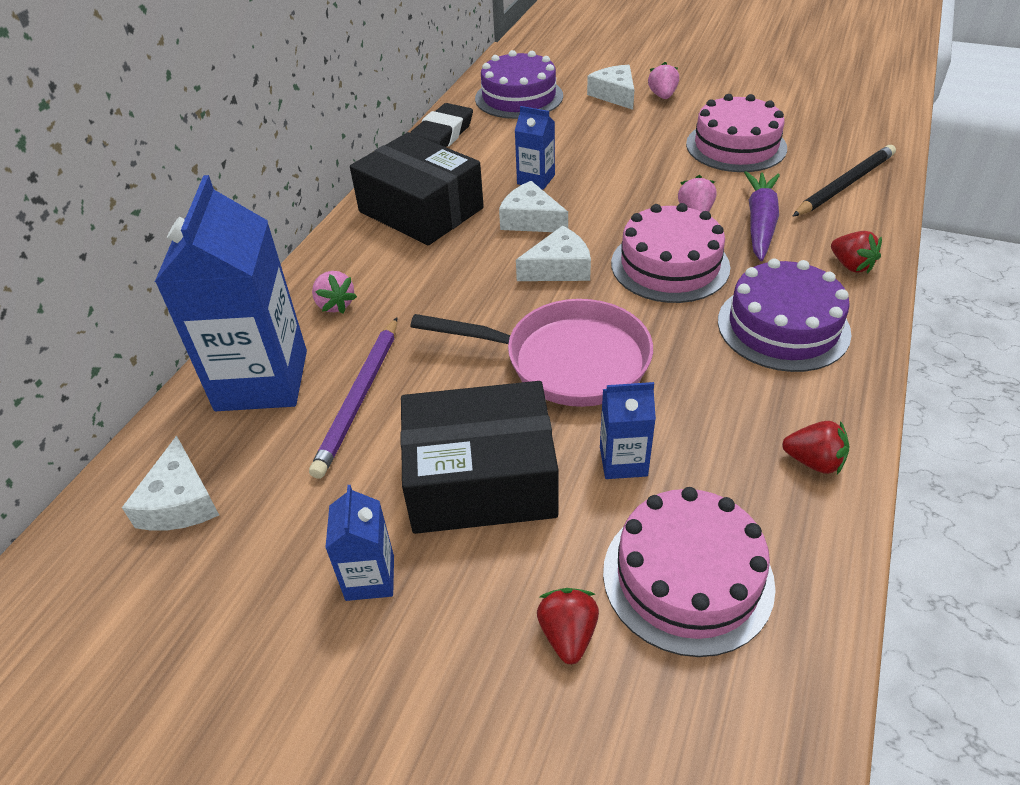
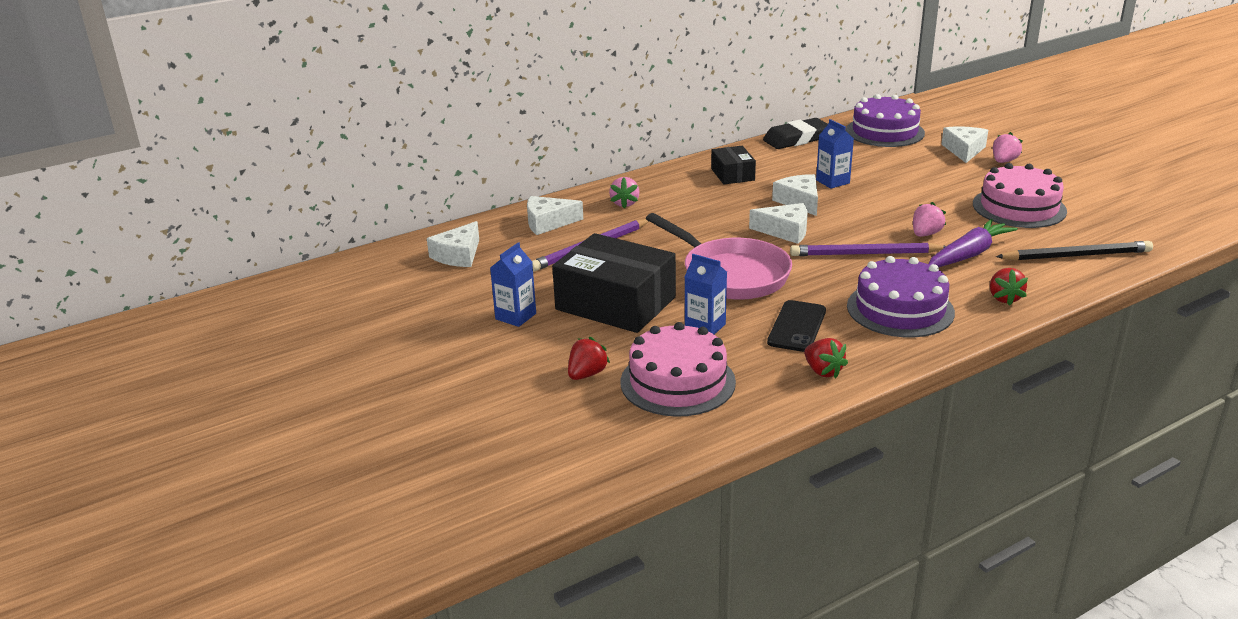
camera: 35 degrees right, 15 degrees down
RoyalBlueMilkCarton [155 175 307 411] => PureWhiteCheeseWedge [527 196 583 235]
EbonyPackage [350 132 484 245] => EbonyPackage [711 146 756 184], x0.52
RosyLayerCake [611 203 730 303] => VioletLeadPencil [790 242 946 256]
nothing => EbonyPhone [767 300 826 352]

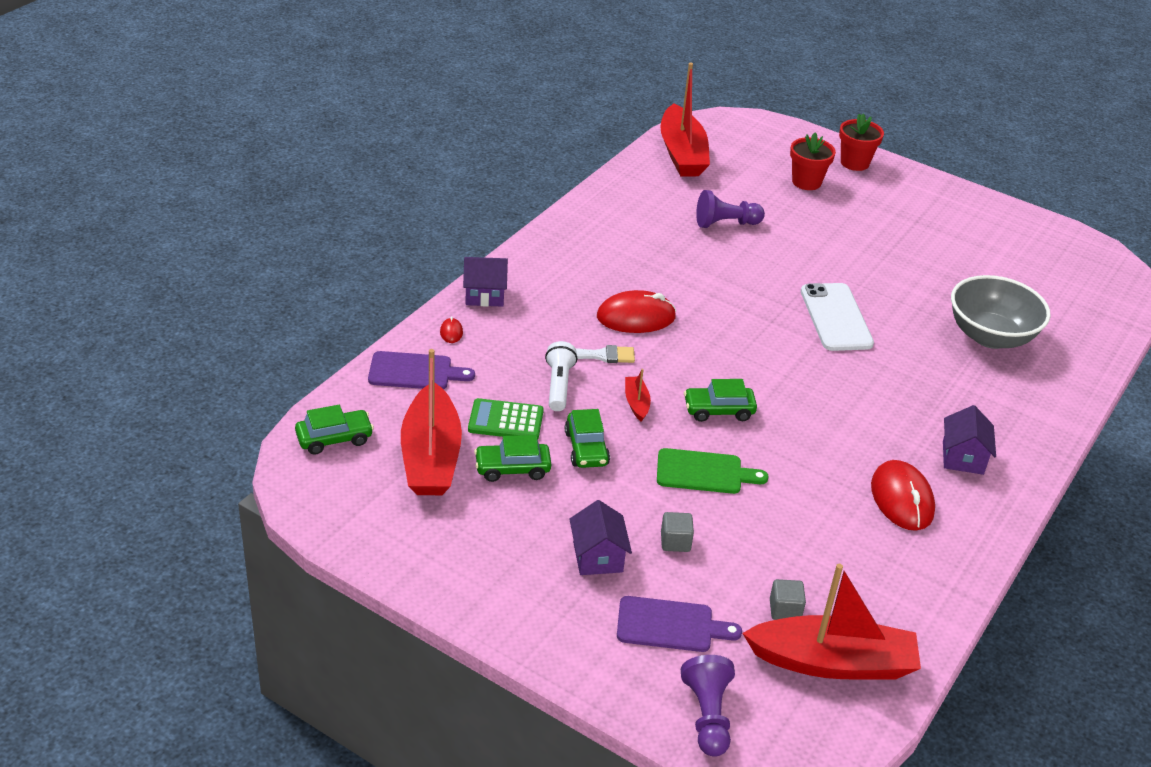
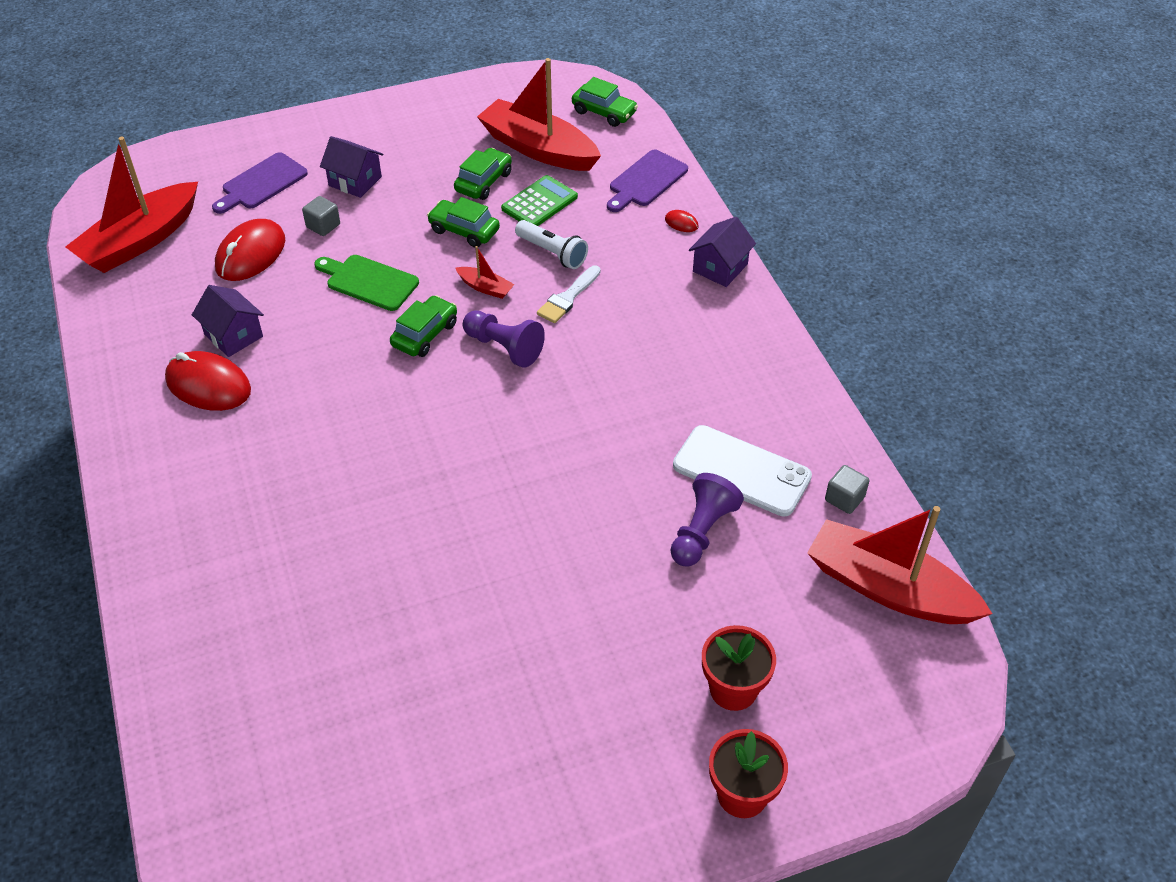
camera: 130 degrees right, 10 degrees up
LeafGreenCar [295 405 374 455] => LeafGreenCar [572 77 638 127], 75 degrees counterclockwise
ScarletMouse [597 290 676 333] => ScarletMouse [215 219 285 281], move
LeafGreenChoppingBoard [657 448 769 494] => LeafGreenChoppingBoard [315 255 419 311], 75 degrees clockwise
VioletPawn [681 655 735 757] => VioletPawn [463 311 545 368], move
GrayCube [770 579 806 620] => GrayCube [825 465 870 514], move
PureWhitePhone [801 283 874 351] => PureWhitePhone [673 425 812 516], move
VioletCottage [943 405 996 475] => VioletCottage [192 285 264 357], move
GrayDeepDish [951 275 1051 349] => nothing

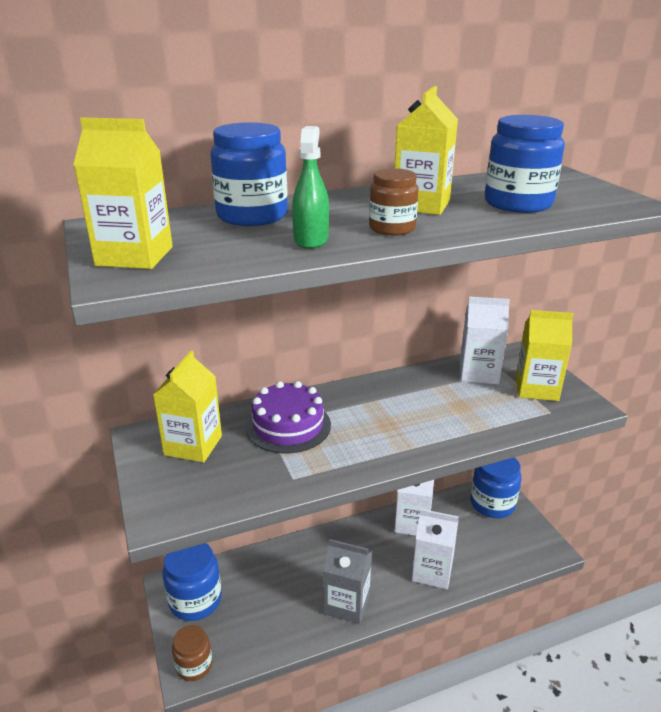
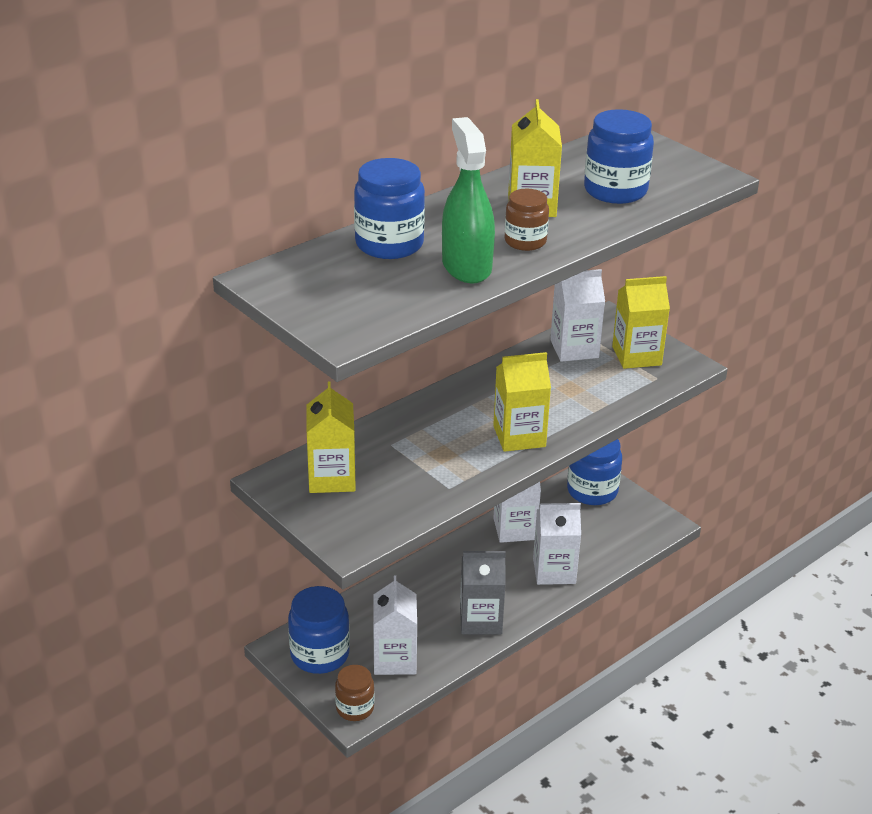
camera: 20 degrees left, 5 degrees up
BrightYellowMilkCarton [73 117 173 269] => BrightYellowMilkCarton [493 352 551 452], move
VioletLayerCake [246 381 331 453] => nothing
LeafGreenSprayer [292 126 329 249] => LeafGreenSprayer [442 117 495 283], x1.54
nothing => PureWhiteMilkCarton [373 575 417 675]

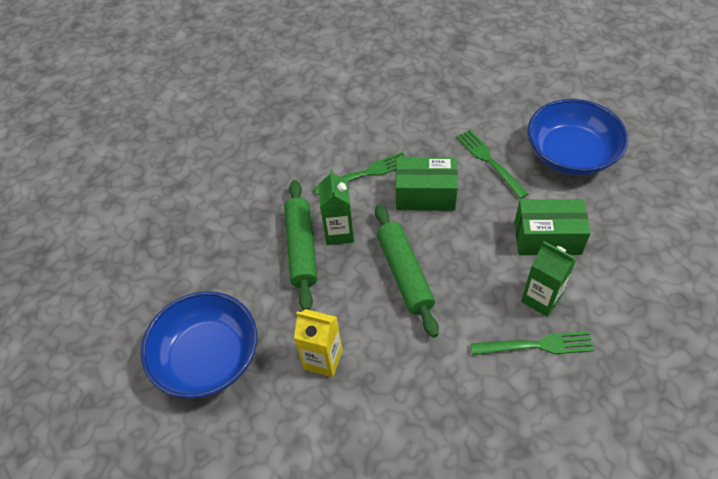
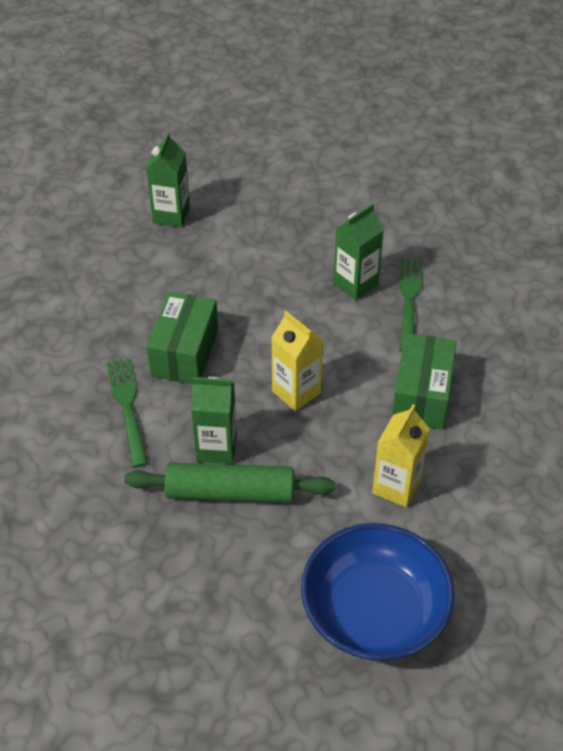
camera: 85 degrees left, 5 degrees down
LeafGreenPastryRoller [375 205 439 338] => BrightYellowMilkCarton [271 311 323 411]
LeafGreenTableFork [456 130 529 199] => nothing
LeafGreenPackage [514 199 591 255] => LeafGreenPackage [392 333 457 429], move
RoyalBlueDeepDish [527 99 628 176] => LeafGreenMilkCarton [146 132 190 227]

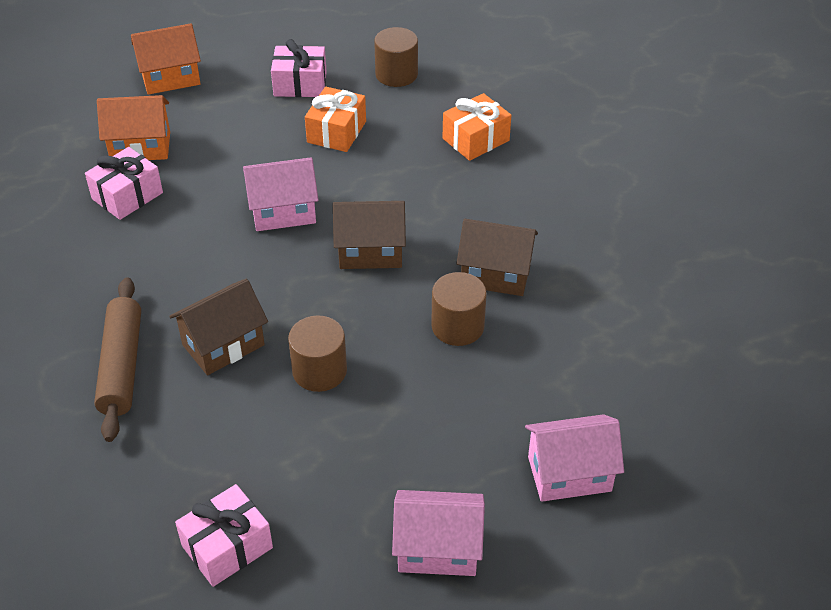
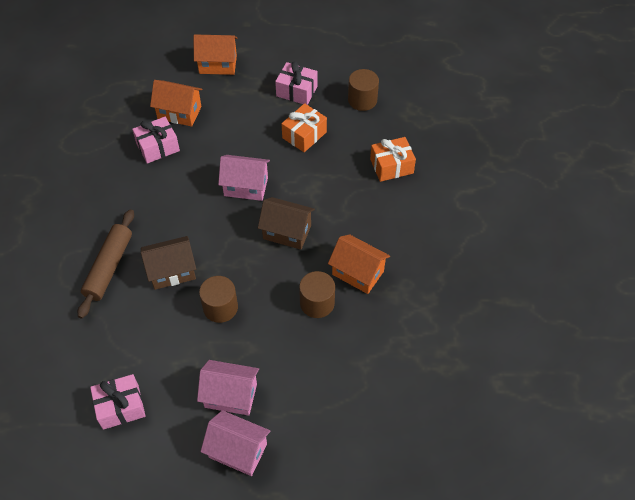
camera: 20 degrees right, 10 degrees up
BrownCottage [456 219 538 296] => OrangeColouredCottage [328 234 390 294]
RosyCottage [525 414 624 502] => RosyCottage [197 360 259 416], move

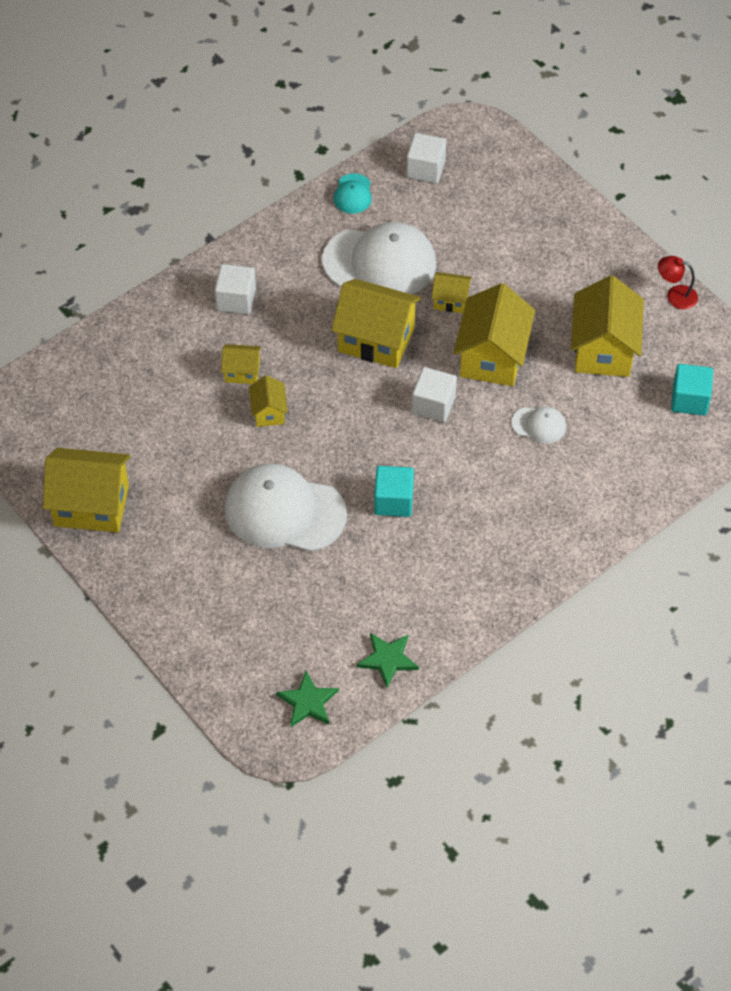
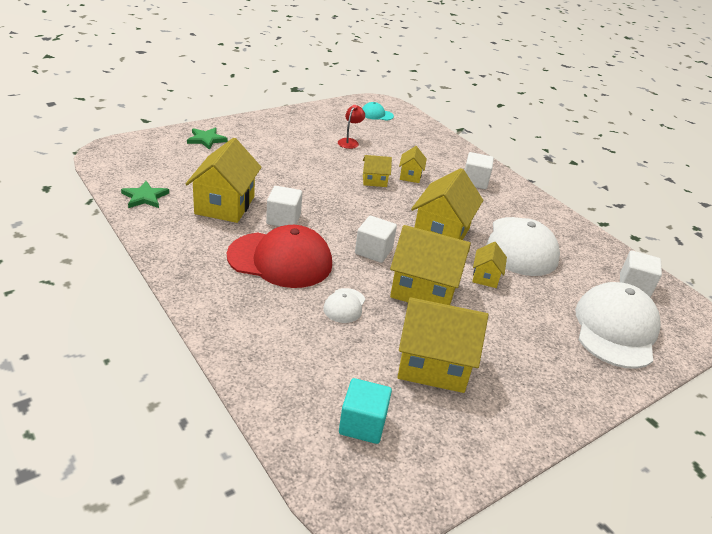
camera: 90 degrees right, 20 degrees down
BrightYellowCottage [43 448 130 533] => BrightYellowCottage [185 138 262 223], move
PureWhiteBaseballCap [225 463 347 552] => PureWhiteBaseballCap [575 282 661 369], move
LeafGreenFivePointedStar [276 671 339 727] => LeafGreenFivePointedStar [187 127 228 150], move
AquaBaseballCap [334 173 372 214] => AquaBaseballCap [362 102 394 121], move
AquaCube [374 466 414 517] => PureWhiteCube [266 186 302 226]
ScarletReadingLamp [658 256 698 309] => ScarletReadingLamp [338 105 365 149], move
nothing => ScarletBaseballCap [227 225 332 288]

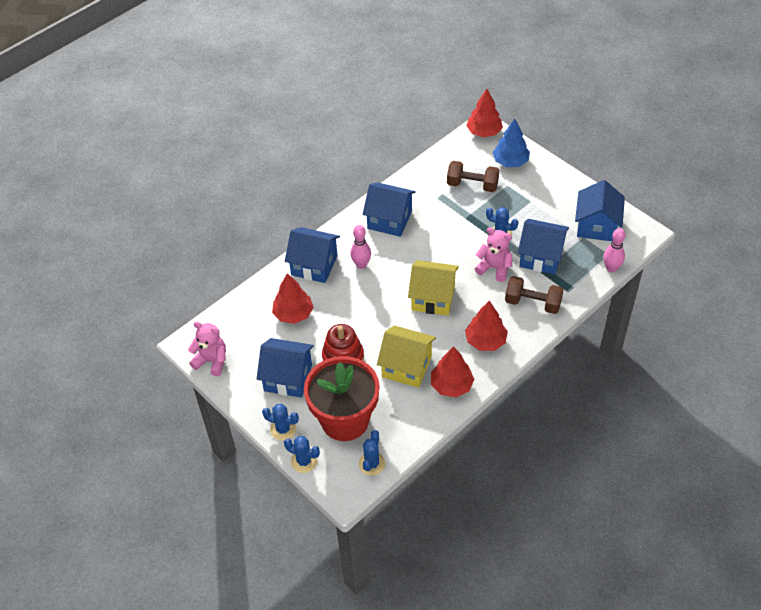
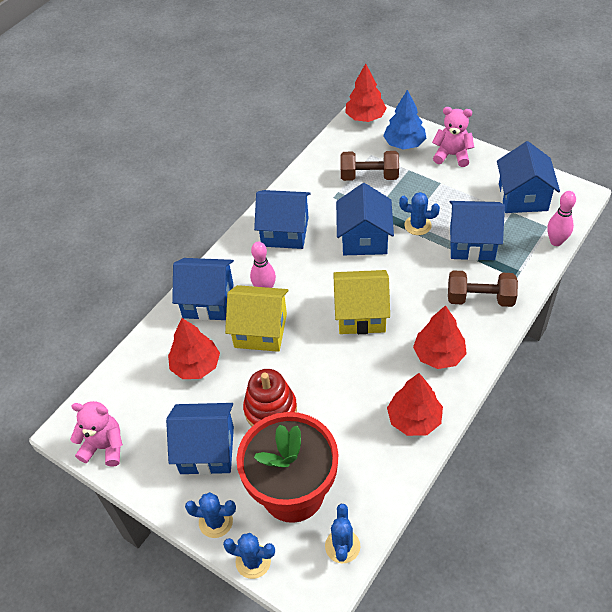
camera: 10 degrees left, 0 degrees up
BrightYellowCottage [377 326 436 388] => BrightYellowCottage [225 285 289 352], move
RosyTeddyBear [475 227 512 282] => RosyTeddyBear [432 107 474 167], move
nothing => RoyalBlueCottage [336 183 394 255]

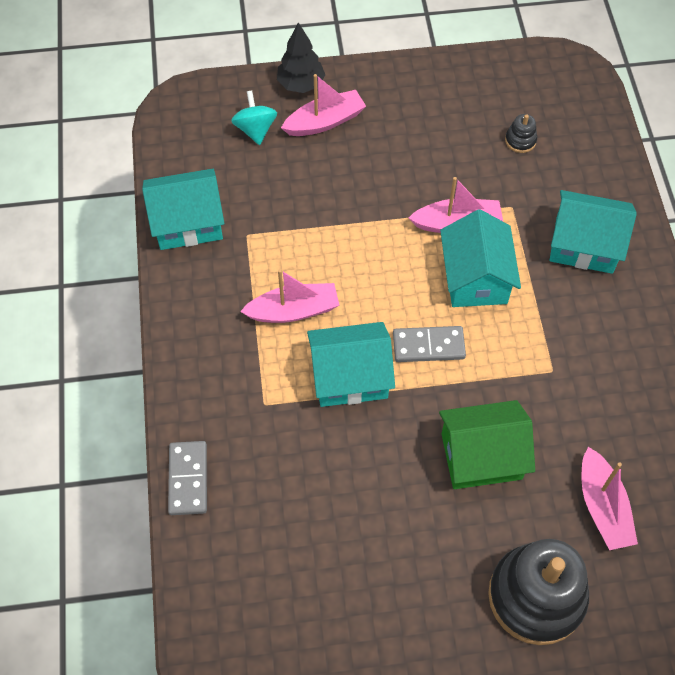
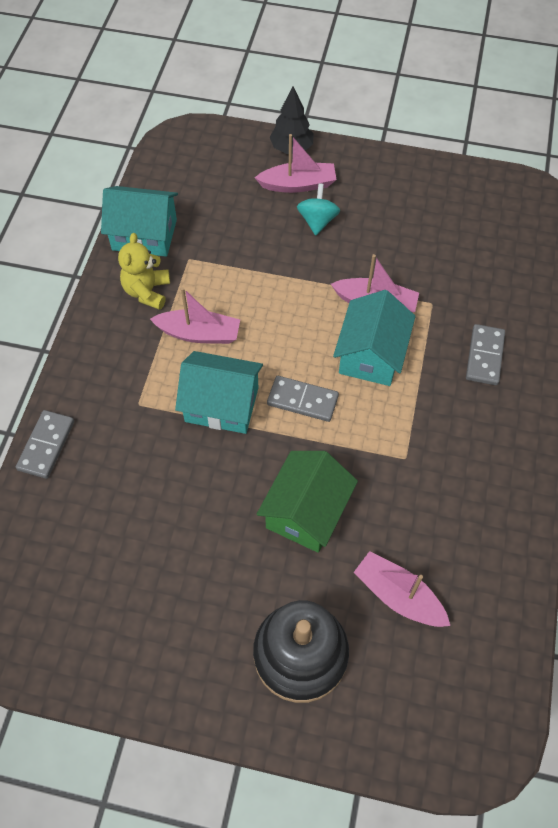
camera: 20 degrees right, 0 degrees up
AquaWhirligig [231 90 277 145] => AquaWhirligig [297 183 340 235], move
LeafGreenCottage [439 400 535 489] => LeafGreenCottage [257 451 358 553], 75 degrees counterclockwise
EbonyStackingRings [505 114 537 153] => nothing
AquaCottage [550 190 637 274] => GrayDominoPiece [466 324 505 385]
RosySailboat [582 447 638 550] => RosySailboat [353 551 450 627], 120 degrees clockwise
nothing => BrightYellowTeddyBear [118 233 170 310]

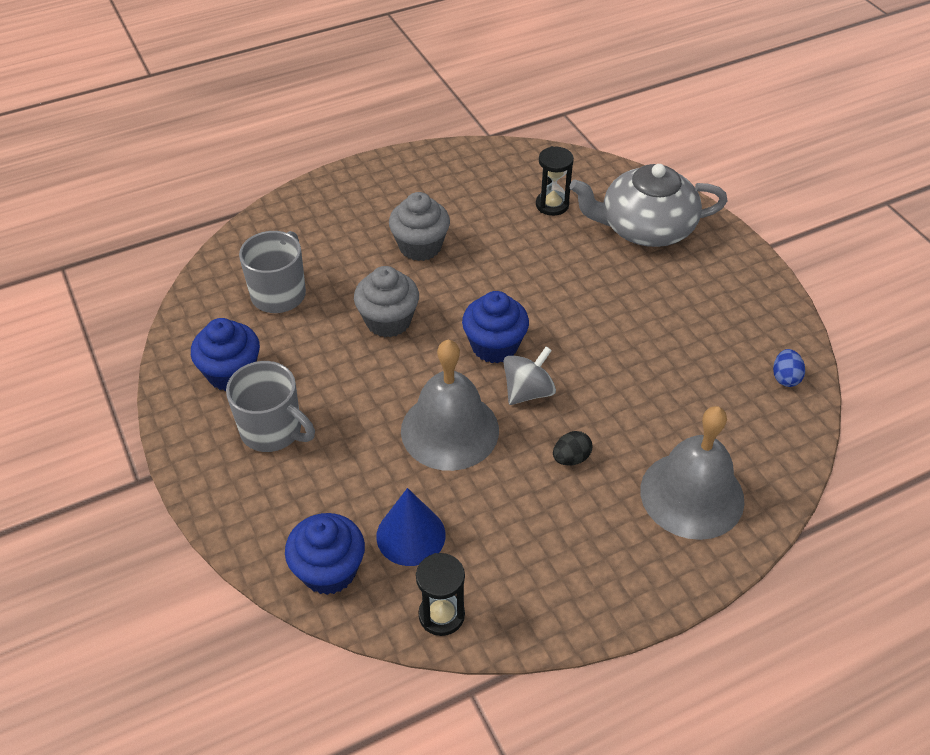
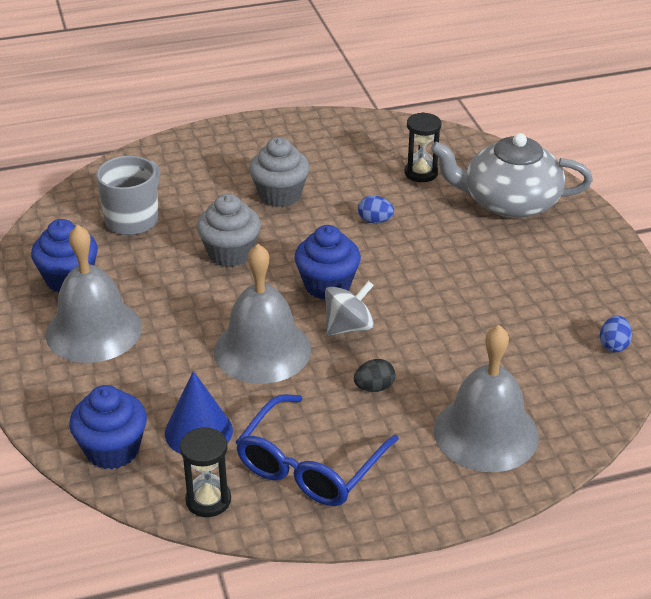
camera: 10 degrees right, 10 degrees down
GrayMug [226 361 315 452] => GraySchoolBell [46 224 142 363]
nothing => RoyalBlueEyeglasses [236 394 399 506]
nothing => RoyalBlueToyEgg [358 195 394 224]

